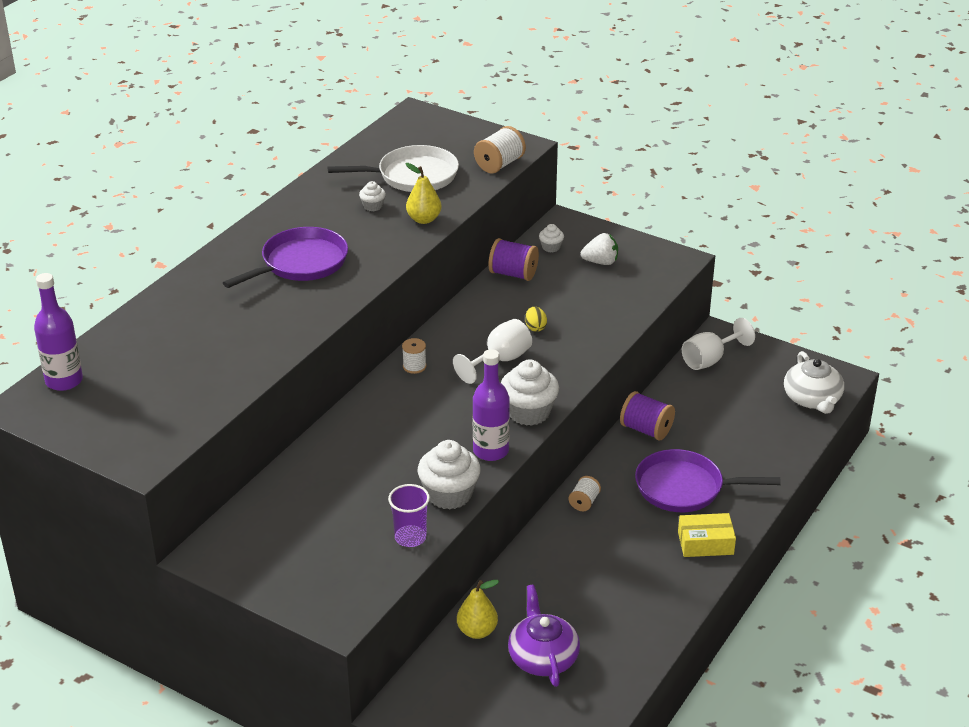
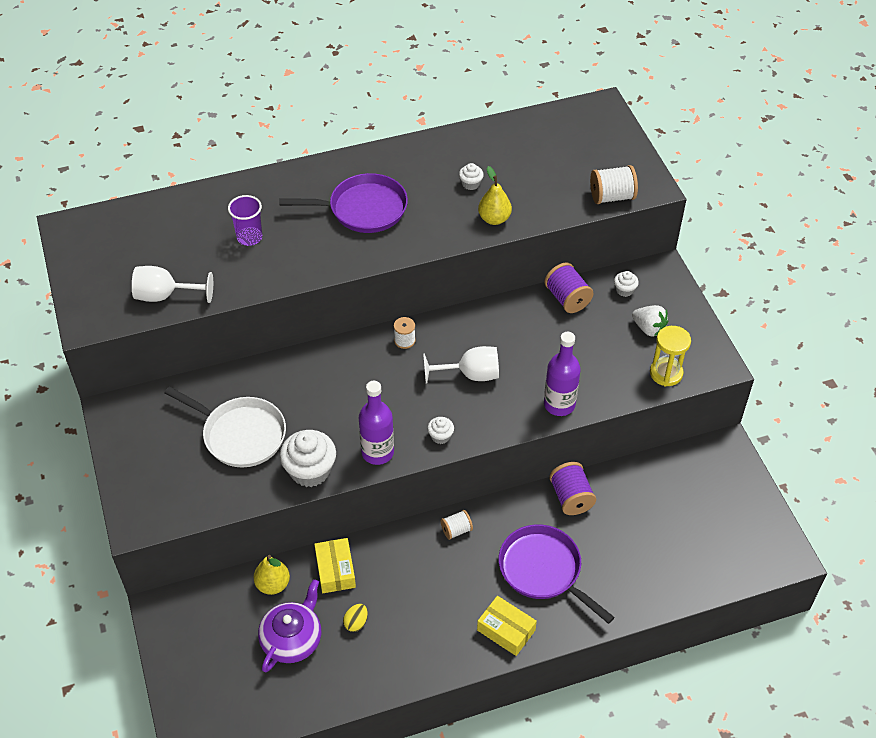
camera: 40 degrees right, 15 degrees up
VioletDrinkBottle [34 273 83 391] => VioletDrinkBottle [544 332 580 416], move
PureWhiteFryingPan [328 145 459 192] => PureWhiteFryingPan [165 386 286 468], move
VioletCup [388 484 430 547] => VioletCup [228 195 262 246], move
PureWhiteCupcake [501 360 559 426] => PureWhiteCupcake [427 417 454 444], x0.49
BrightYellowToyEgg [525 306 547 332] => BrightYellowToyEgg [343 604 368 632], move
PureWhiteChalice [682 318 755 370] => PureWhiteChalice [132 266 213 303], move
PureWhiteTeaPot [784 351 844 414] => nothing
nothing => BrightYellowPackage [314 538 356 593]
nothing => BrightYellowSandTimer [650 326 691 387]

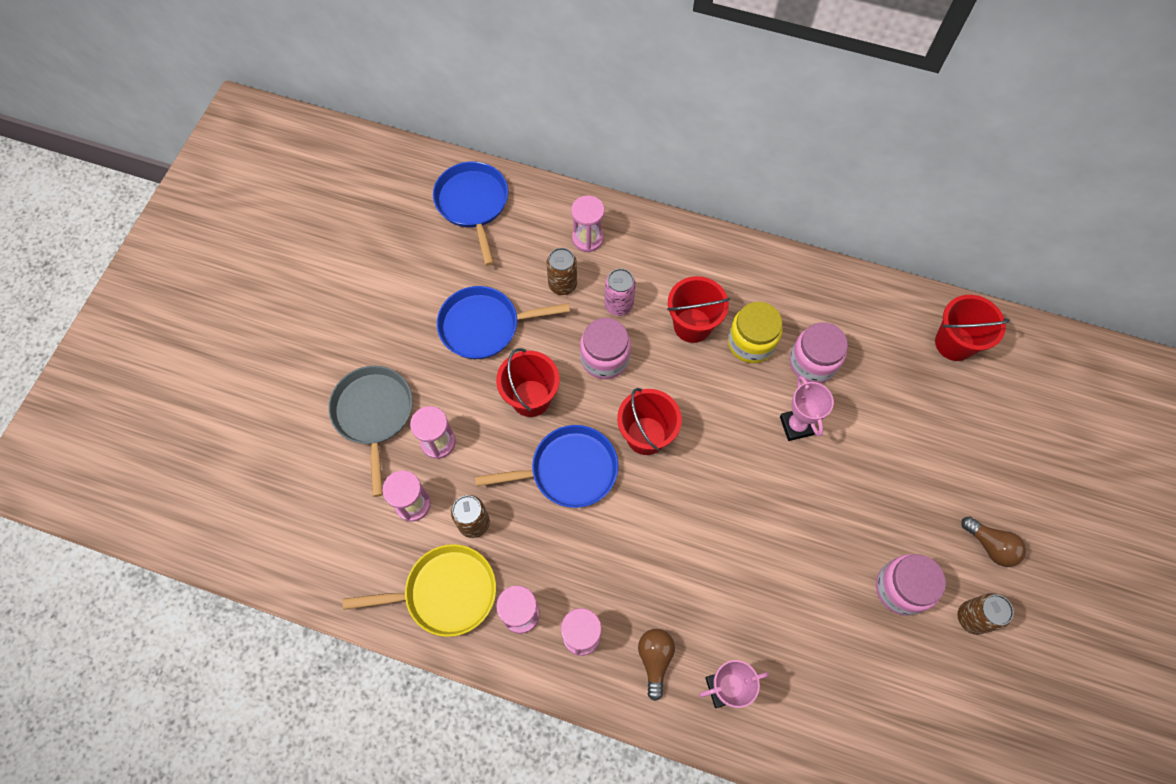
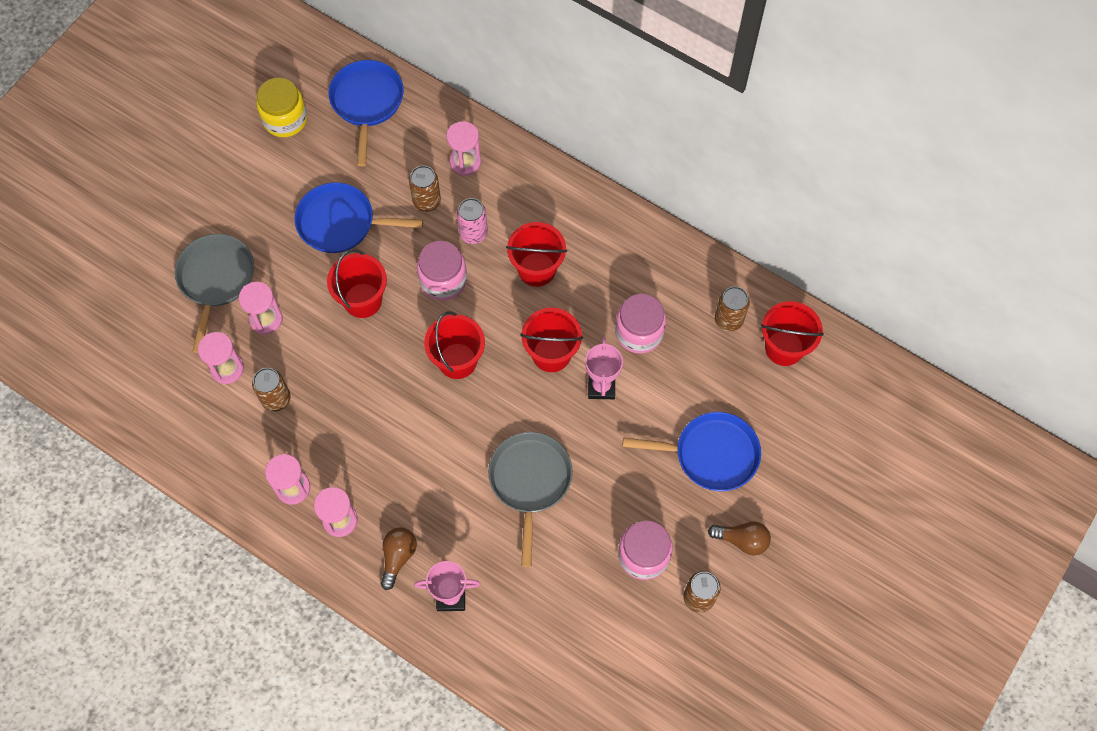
camera: 15 degrees right, 0 degrees up
BrightYellowFryingPan [343 544 496 637] => nothing
RoyalBlueFryingPan [475 425 618 508] => RoyalBlueFryingPan [623 412 761 491], move
BrightYellowJar [728 302 783 363] => BrightYellowJar [257 78 307 137], move
BrownLightbulb [961 516 1026 567] => BrownLightbulb [708 522 771 556], 45 degrees counterclockwise
nothing => GrayFryingPan [488 432 573 567]
nothing => ScarletSandBucket [520 308 583 372]
nothing => BrownCan [715 286 750 331]

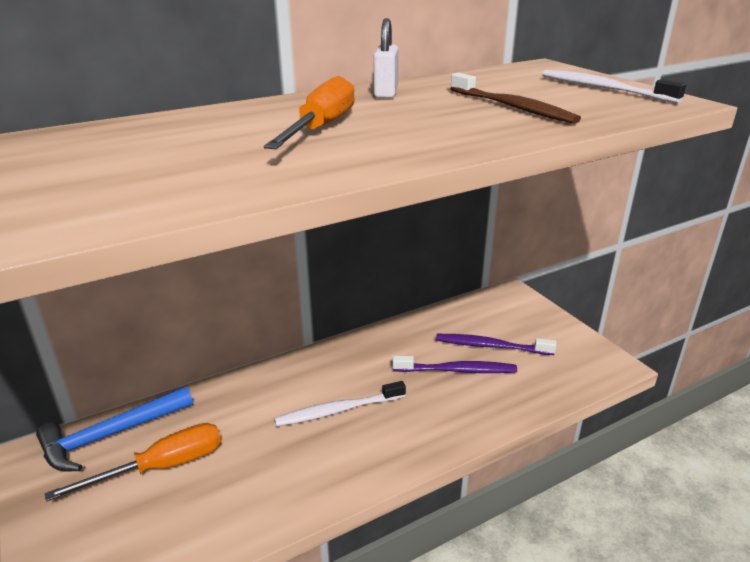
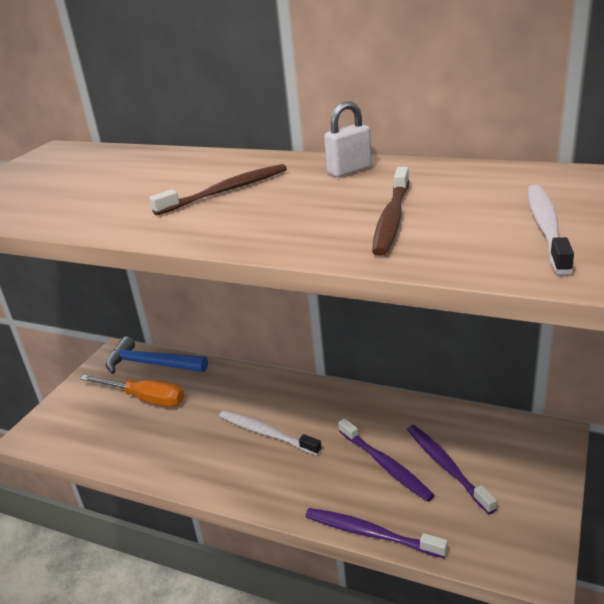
camera: 55 degrees right, 0 degrees up
OrangeColouredHandScrewdriver [263 76 355 149] => BrownToothBrush [149 164 287 216]
nothing => VioletToothBrush [305 508 448 558]

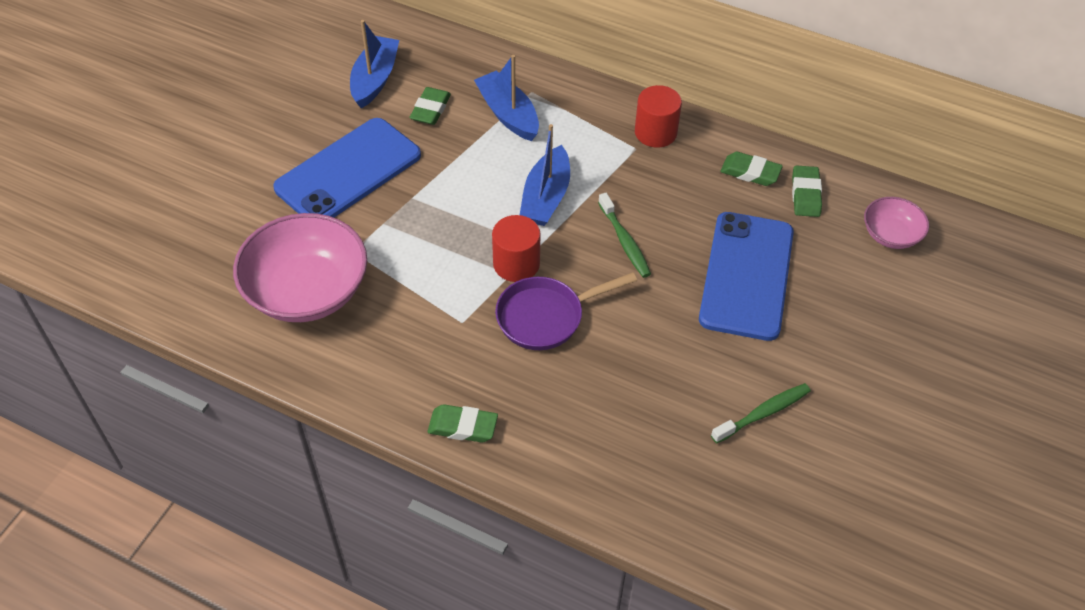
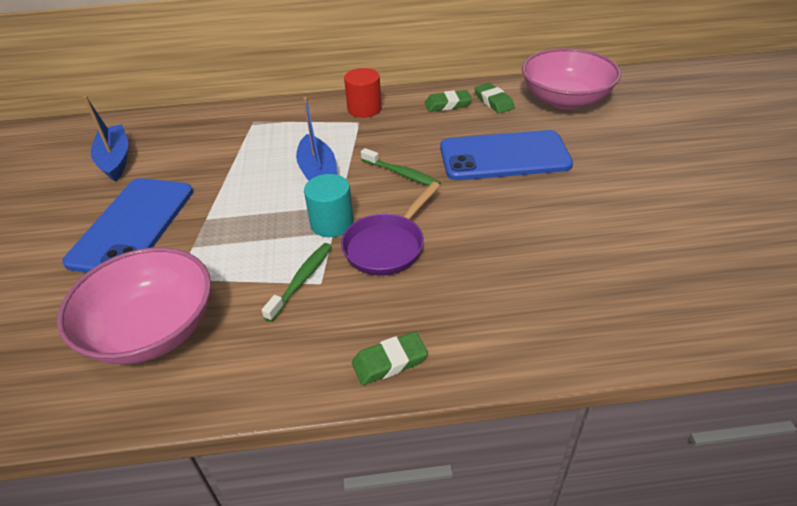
camera: 30 degrees left, 10 degrees down
LeafGreenEraser [409 87 451 125] => nothing
RoyalBlueSailboat [474 55 539 141] => nothing
ScarletSolidCylinder [492 215 540 282] => AquaSolidCylinder [304 174 354 237]
RoyalBluePhone [699 212 794 341] => RoyalBluePhone [440 130 573 180], 75 degrees counterclockwise
LeafGreenToothBrush [711 383 811 443] => LeafGreenToothBrush [262 243 332 322], move
RosyDeepDish [864 197 929 249] => RosyDeepDish [522 48 621 110], x1.94

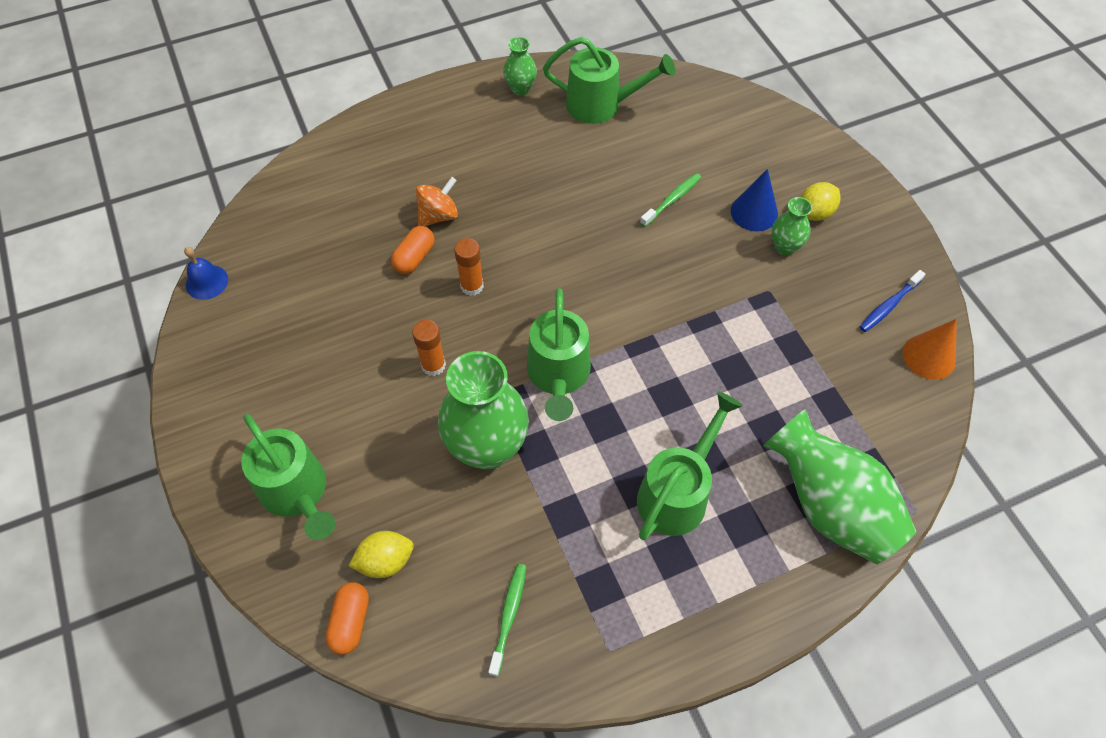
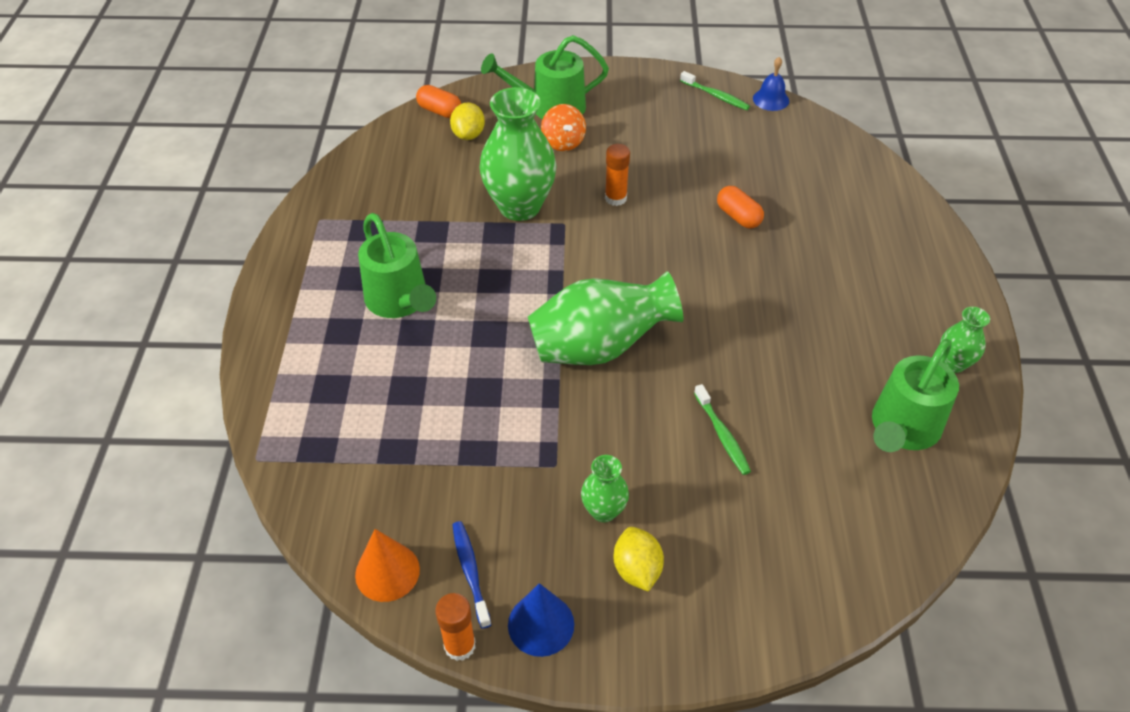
camera: 115 degrees right, 10 degrees down
OrangeColouredWhirligig [416 177 458 226] => OrangeColouredWhirligig [541 104 586 151], move
OrangeColouredGlue [454 238 484 296] => OrangeColouredGlue [435 593 476 661], move
LeafGreenToothBrush [488 564 527 677] => LeafGreenToothBrush [680 71 750 110], move
LeafGreenSprinklingCan [527 288 591 421] => nothing
RoyalBlueSolidCone [731 169 778 232] => RoyalBlueSolidCone [508 583 574 657], move
LeafGreenFlowerVase [763 409 916 564] => LeafGreenFlowerVase [528 271 683 365], move

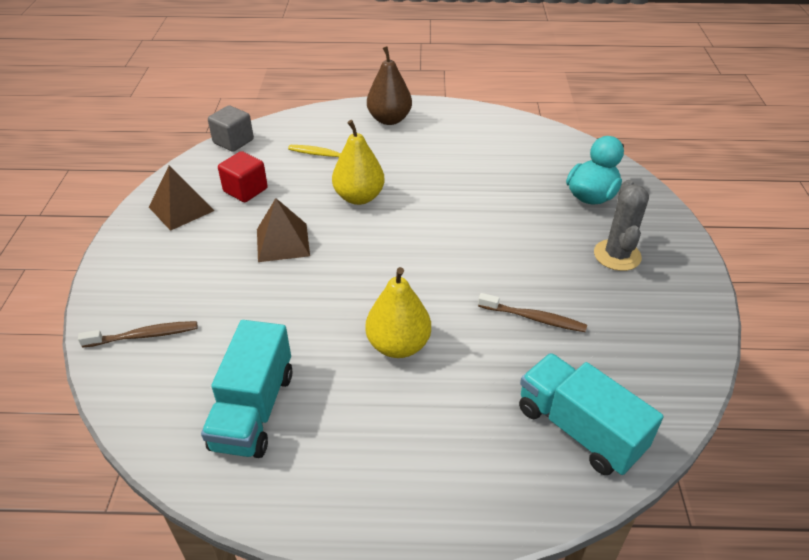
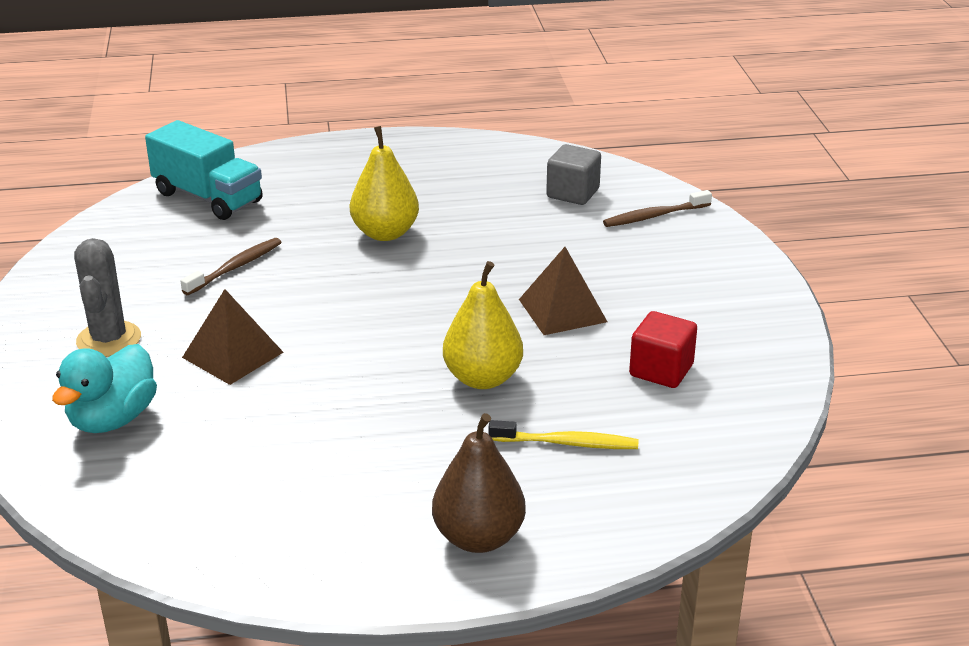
camera: 170 degrees right, 10 degrees down
BrownSolidPyramid [149 165 214 231] => BrownSolidPyramid [182 289 284 385], move
AquaTruck [201 320 292 458] => nothing
GrayCube [208 105 254 152] => GrayCube [546 144 601 205], move
BrownToothBrush [478 293 587 332] => BrownToothBrush [180 238 282 295], 120 degrees clockwise

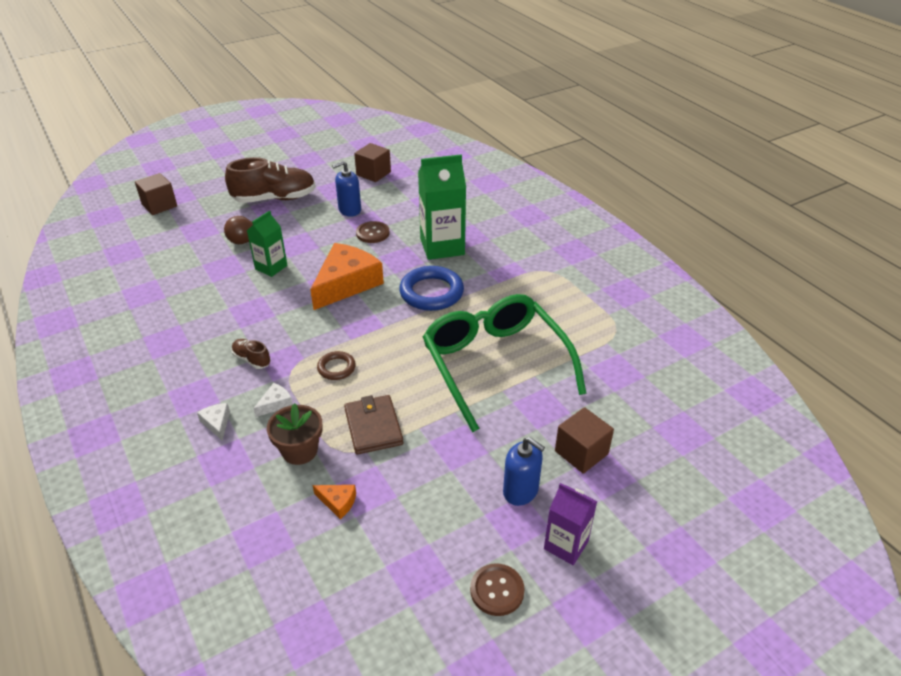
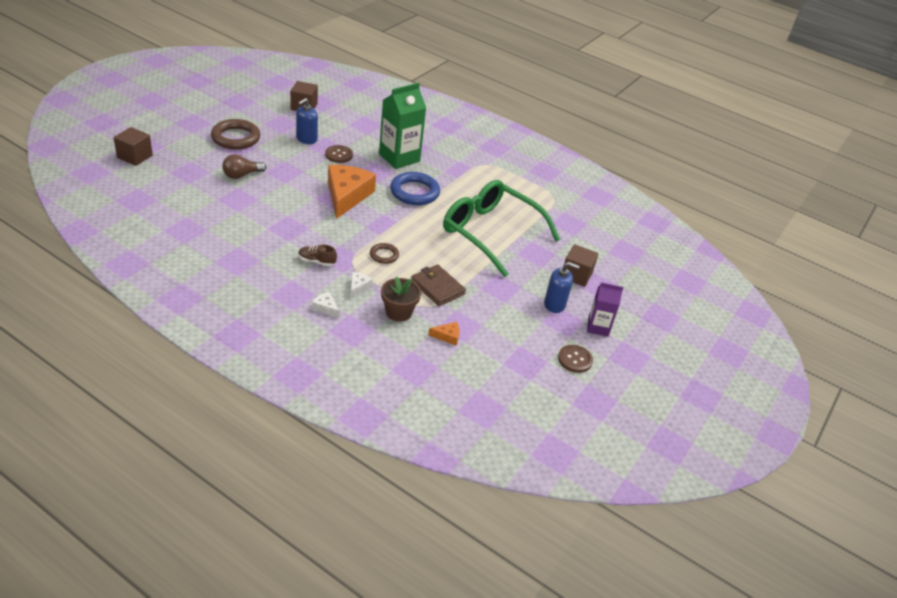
camera: 30 degrees left, 0 degrees up
BrownShoe [225 157 316 203] => BrownRing [211 119 260 150]
LeafGreenMilkCarton [247 211 288 277] => nothing

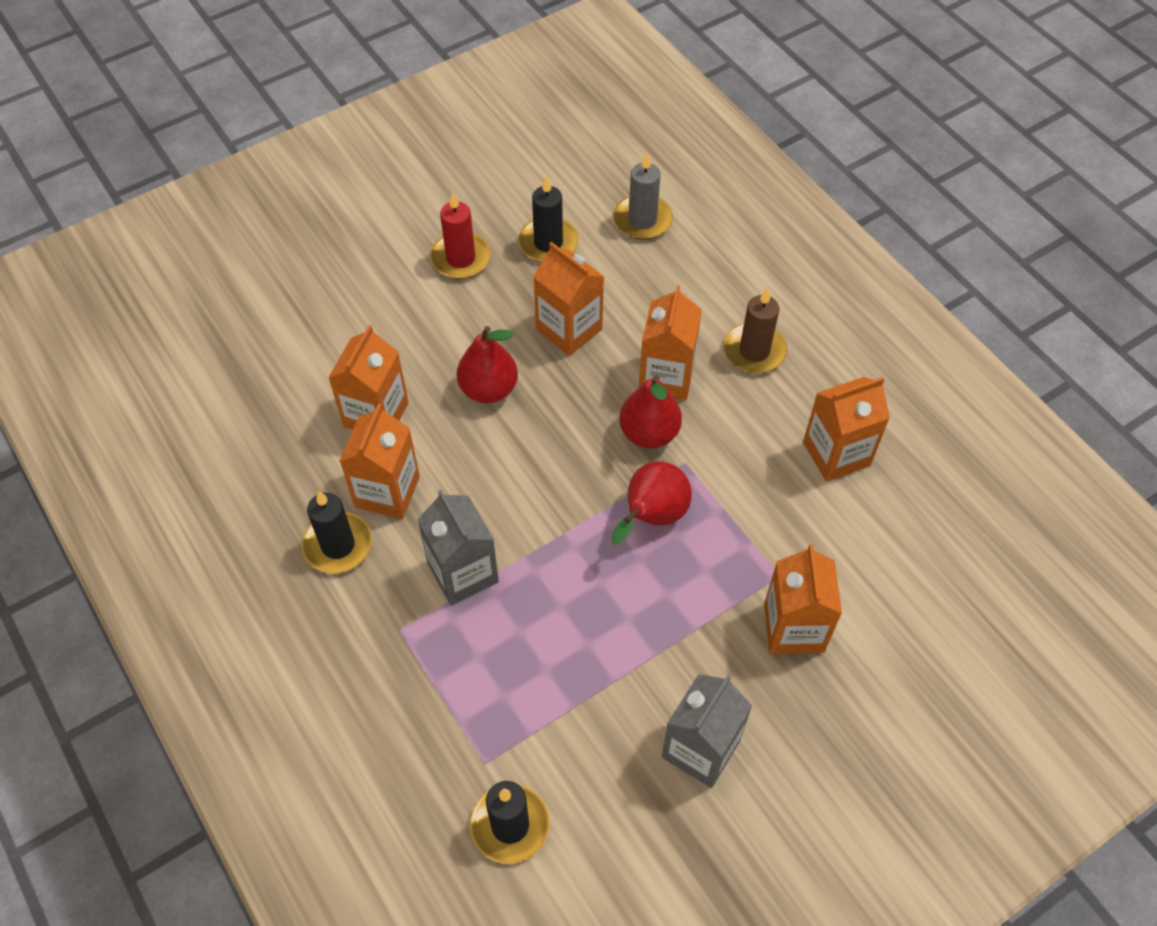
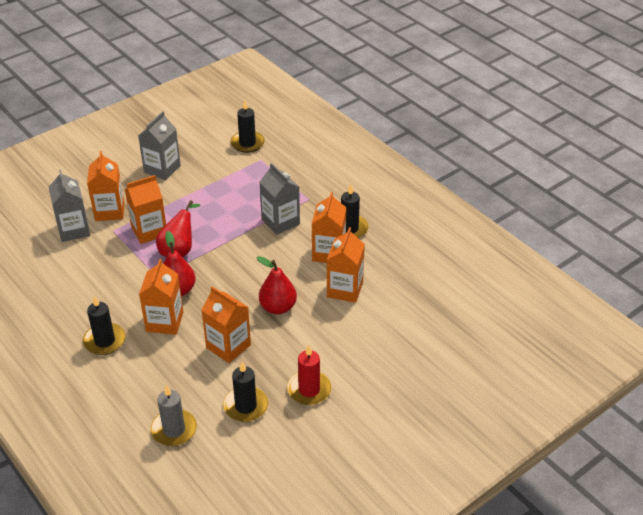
camera: 175 degrees right, 15 degrees down
BrownWaxCandle [723 288 787 373] => EbonyWaxCandle [83 295 126 355]
OrangeColouredMilkCarton [803 377 890 482] => OrangeColouredMilkCarton [125 175 166 244], move
nothing => GrayMilkCarton [49 170 90 242]

